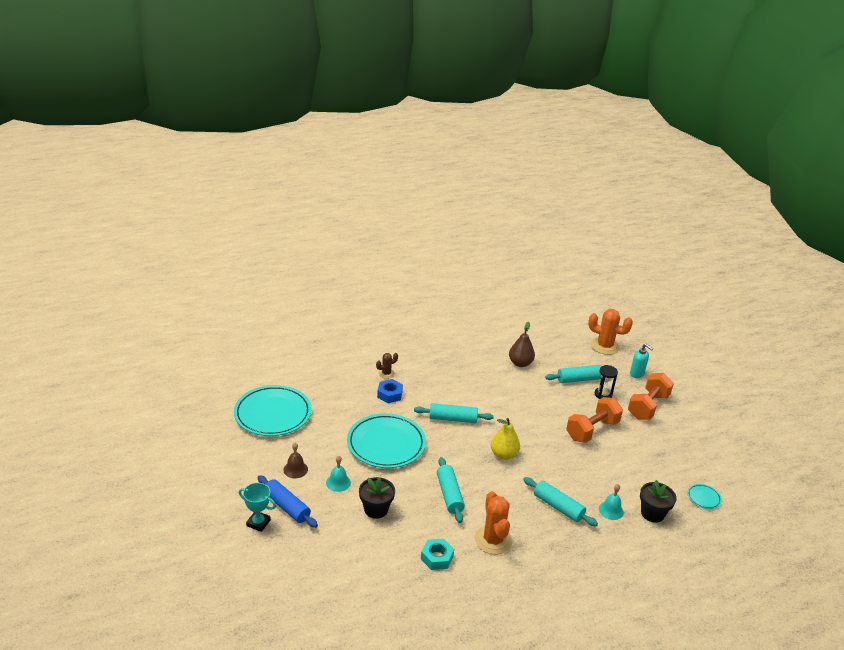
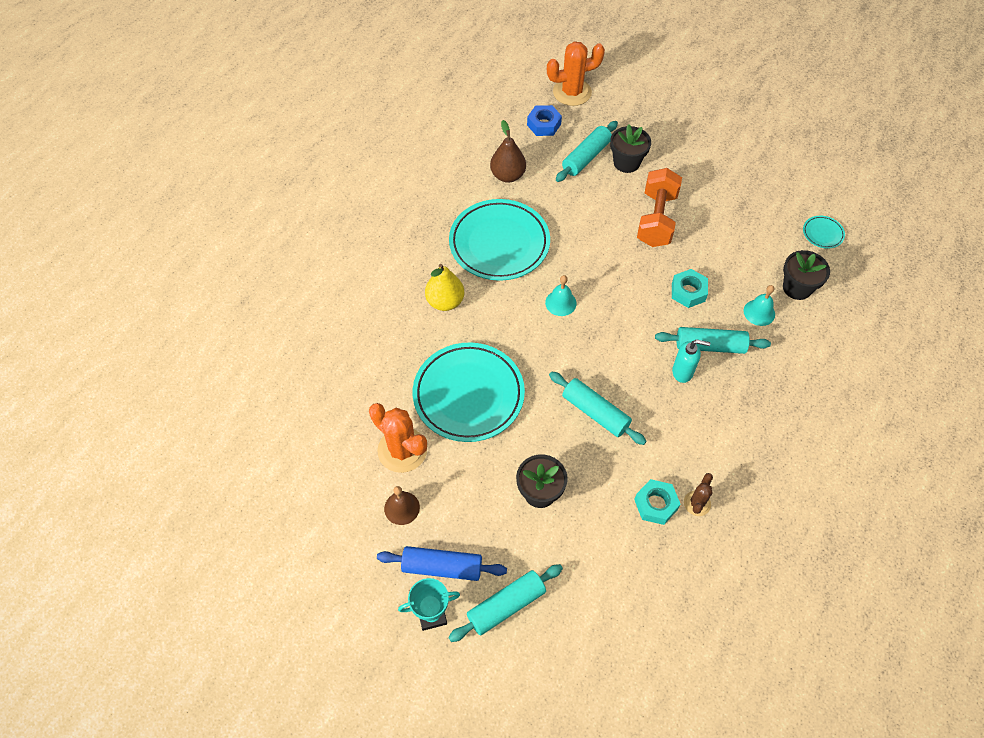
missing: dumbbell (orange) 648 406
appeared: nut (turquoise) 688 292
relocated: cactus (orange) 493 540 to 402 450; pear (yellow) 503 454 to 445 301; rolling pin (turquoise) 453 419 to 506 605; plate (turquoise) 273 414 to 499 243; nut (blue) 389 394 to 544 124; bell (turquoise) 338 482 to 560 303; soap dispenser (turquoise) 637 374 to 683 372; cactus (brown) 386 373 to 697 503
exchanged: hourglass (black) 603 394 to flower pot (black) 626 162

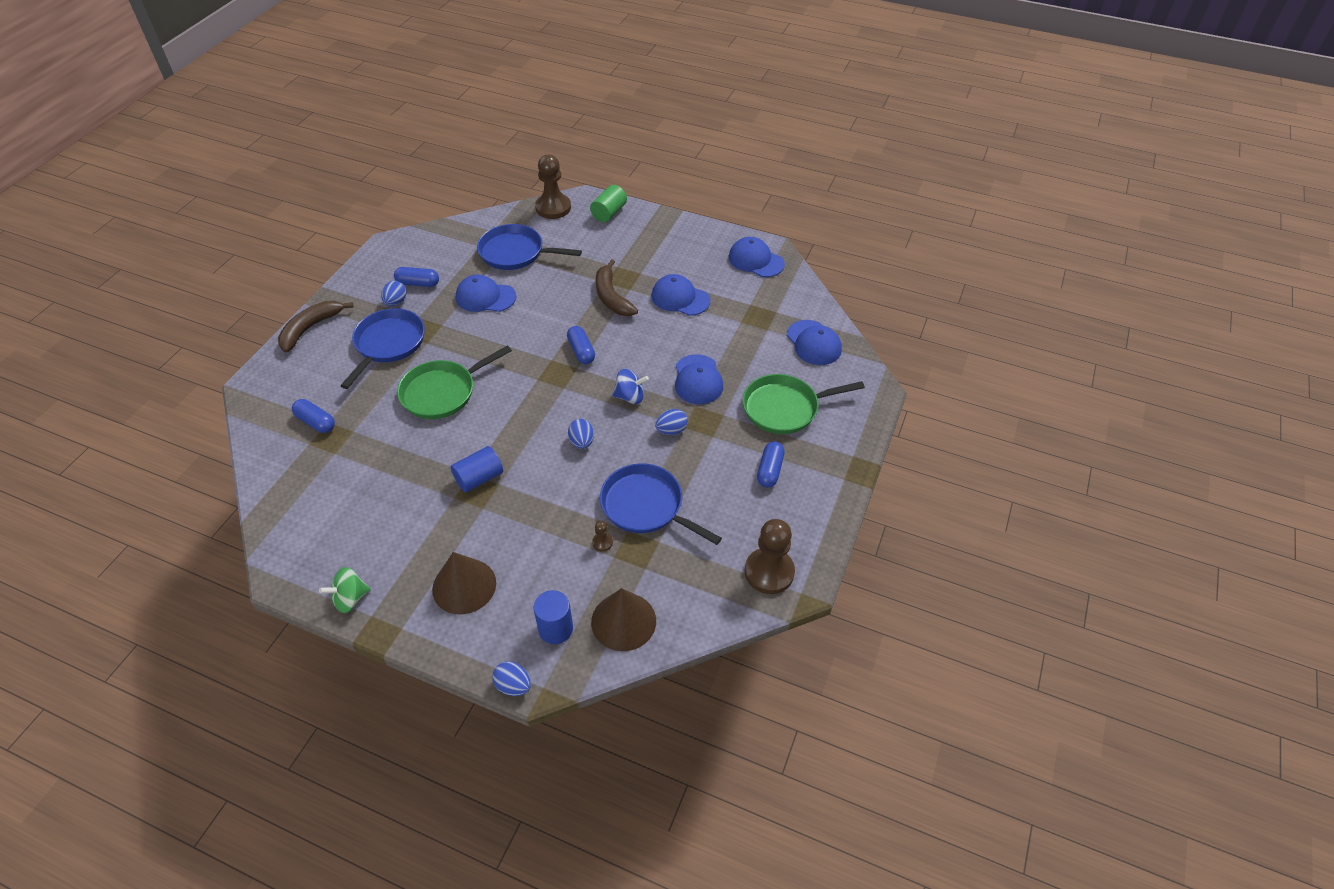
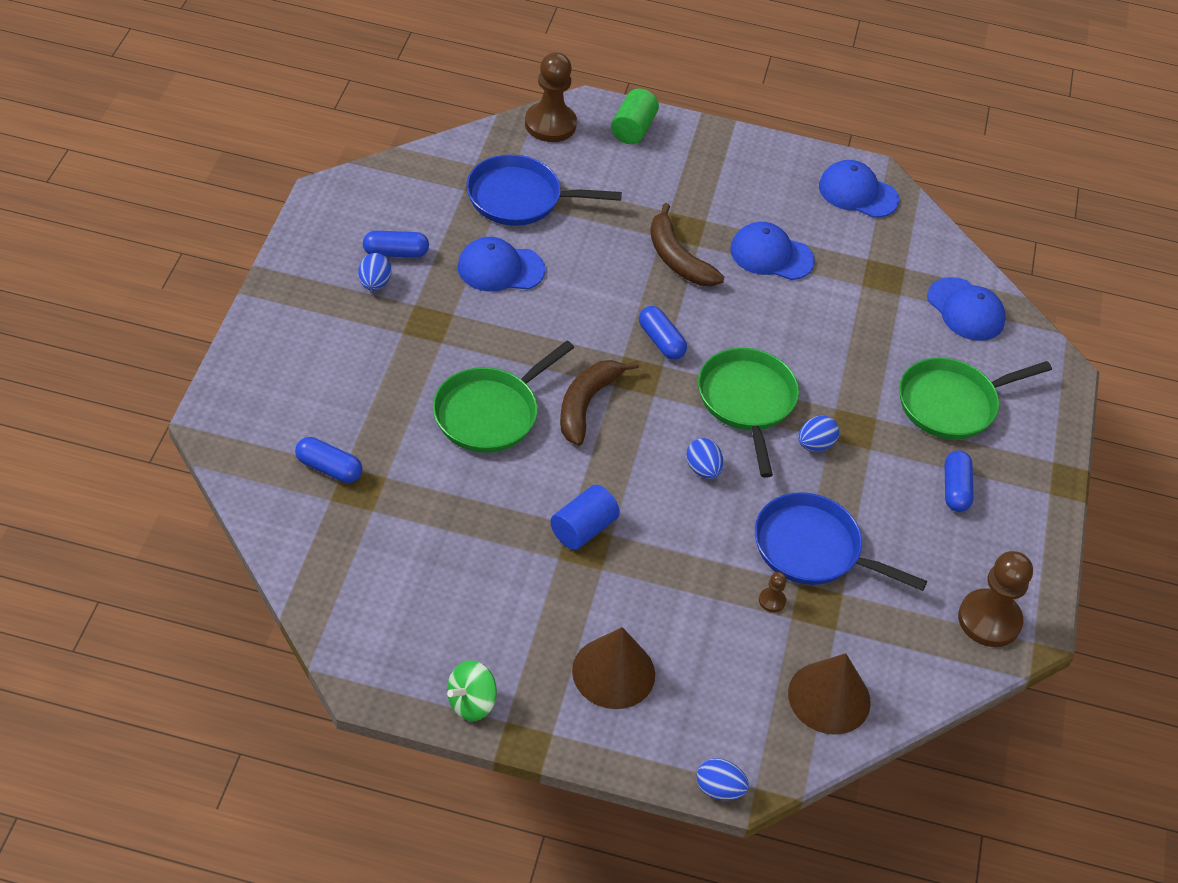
missing: pan (blue) 388 344; cylinder (blue) 555 629; cap (blue) 698 380
relocated: banana (brown) 310 328 to 586 404
exchanged: spinning top (blue) 630 397 to pan (green) 747 402

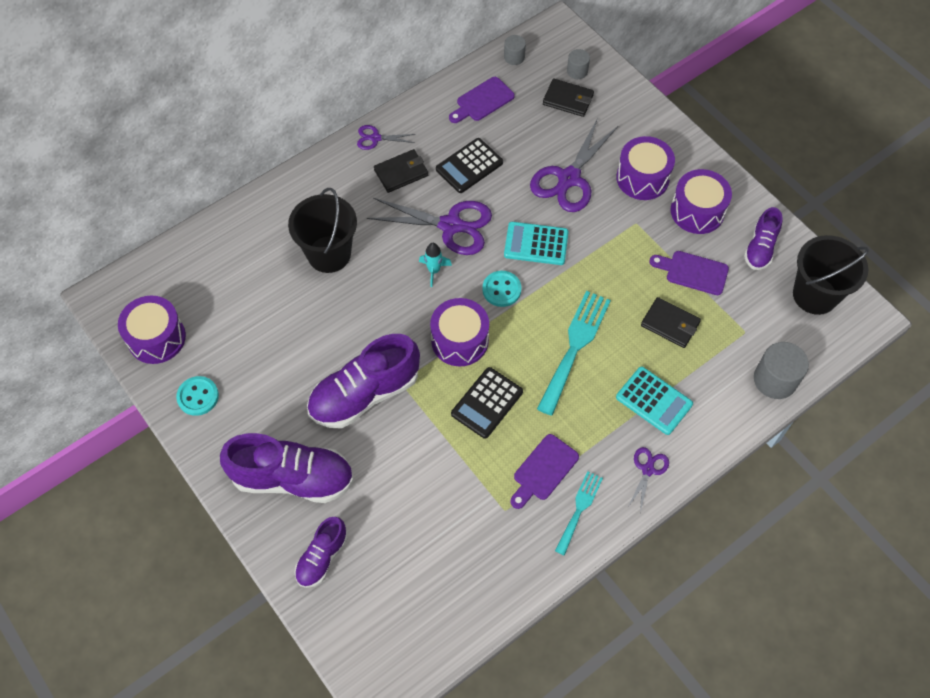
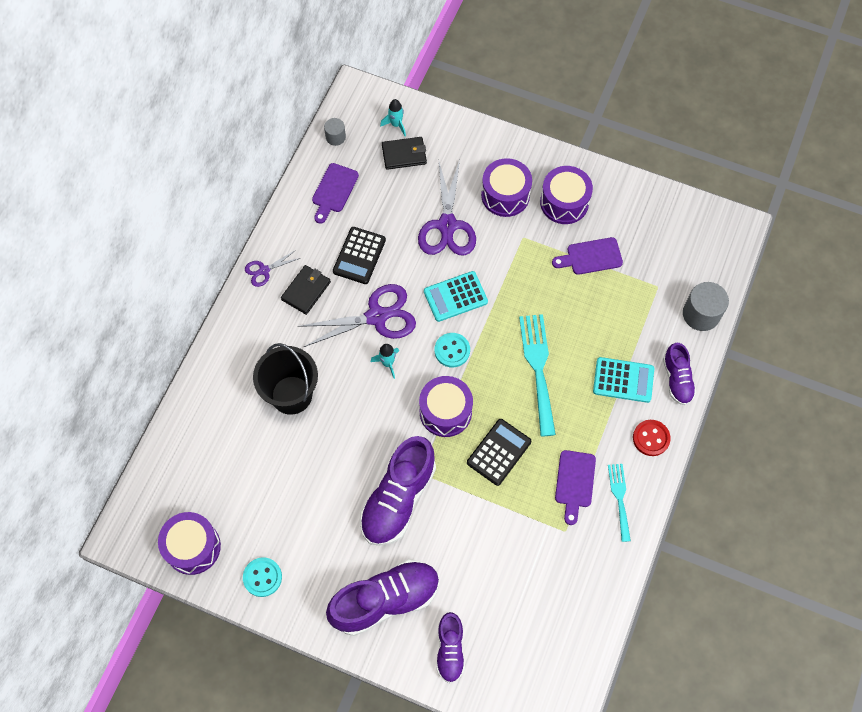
missing: wallet (black) 670 324; bucket (black) 815 295
relocated: shoe (purple) 760 248 to 677 379
exchanged: cylinder (grey) 577 71 to rocket (turquoise) 396 124; scissors (purple) 648 470 to button (red) 651 438
spun: calculator (black) 487 403 = 499 452 150 degrees counterclockwise

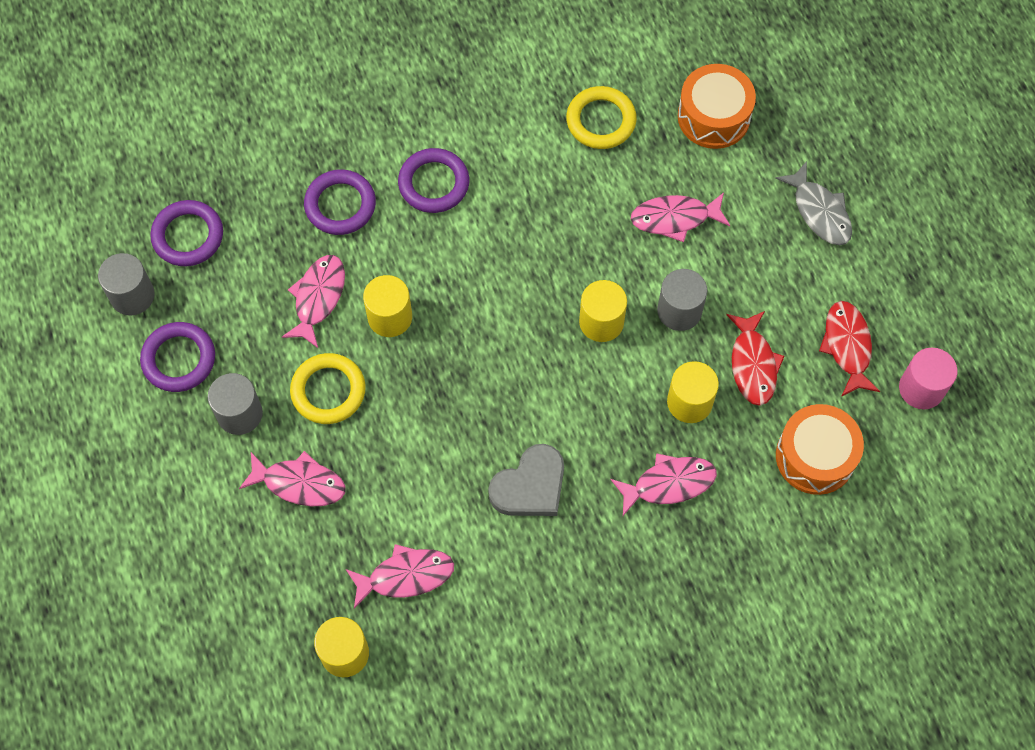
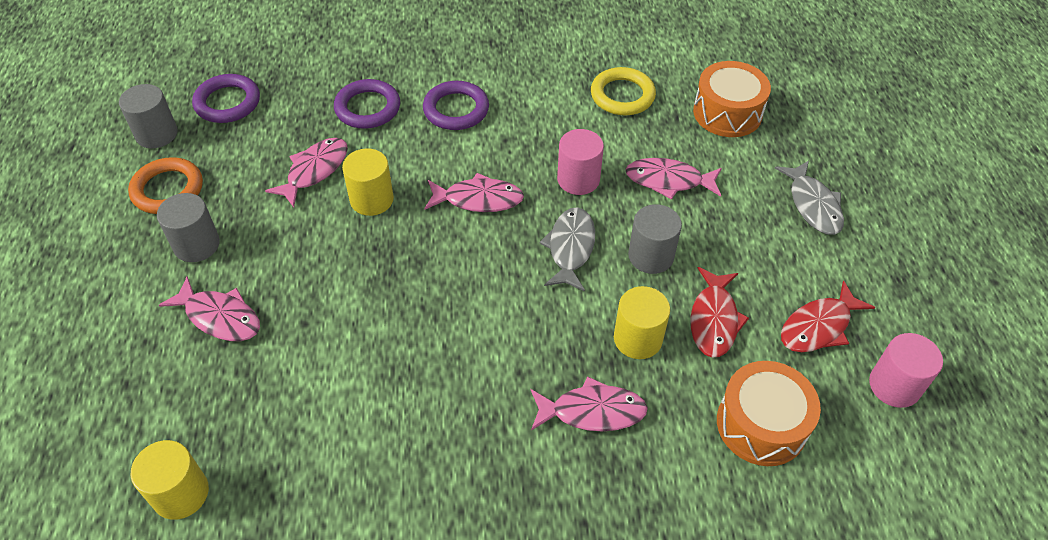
missing: ring (yellow) 328 391; heart (grey) 530 486
appeared: cylinder (pink) 578 179
relocated: fish (pink) 406 576 to 478 199
exchanged: cylinder (yellow) 601 322 to fish (grey) 570 248
colour: ring (purple) 179 359 to ring (orange) 167 189
spun: fish (red) 847 346 = 818 327 135 degrees counterclockwise

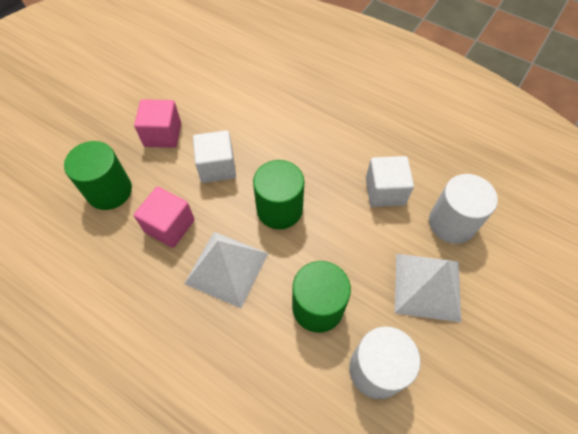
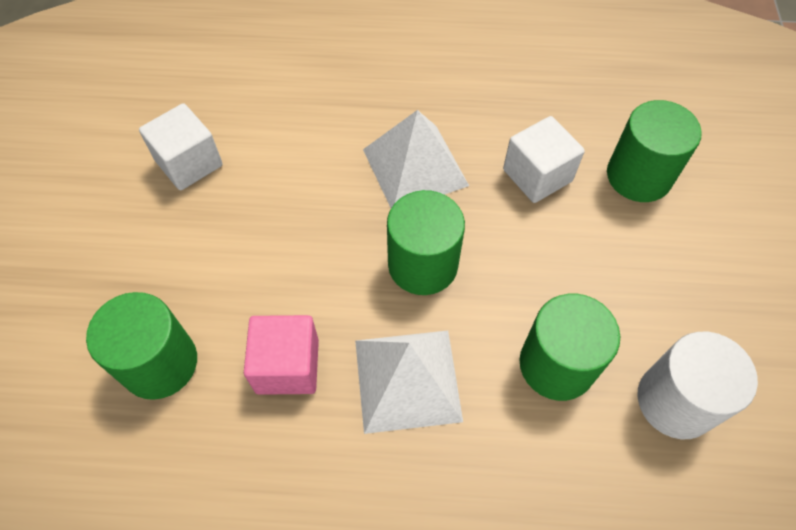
missing: cube (pink) 163 134
relocated: cube (white) 217 167 to 189 163; pyramid (white) 427 286 to 415 167
colour: cylinder (white) 452 223 to cylinder (green) 638 176

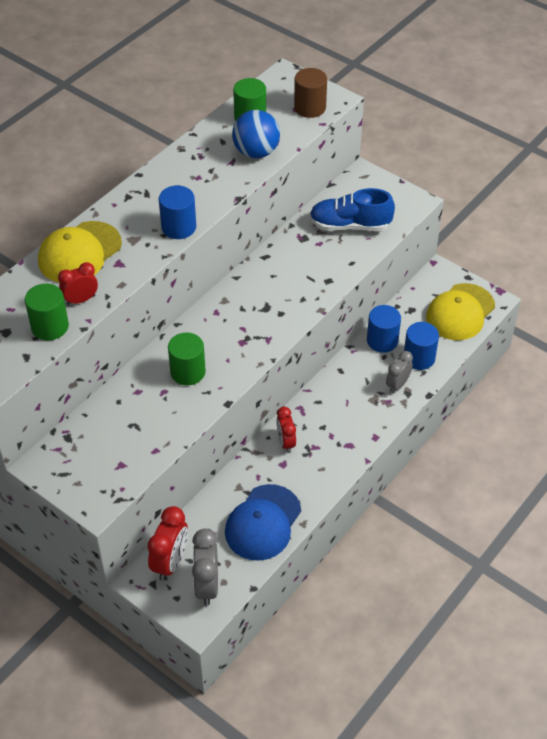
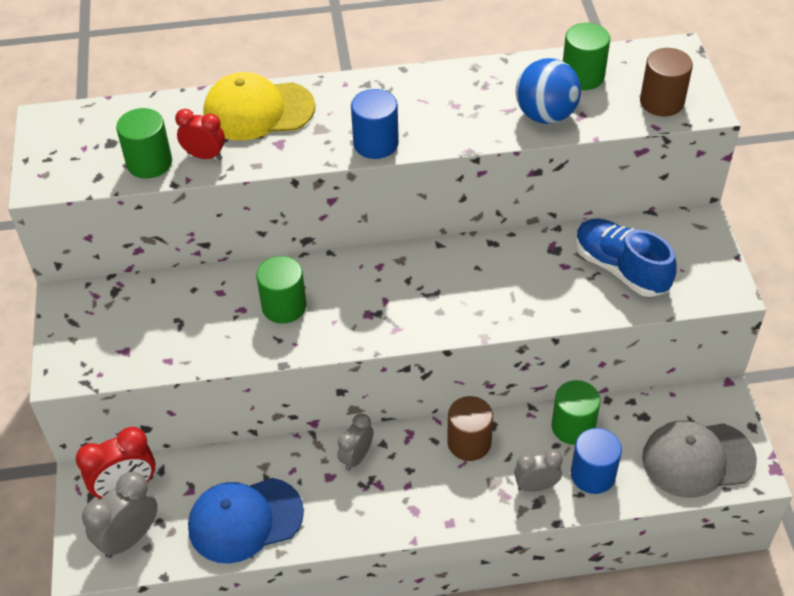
appeared: cylinder (brown) 469 443
colour: clock (red) 286 442 to clock (grey) 356 457; cylinder (blue) 382 341 to cylinder (green) 573 427; cap (yellow) 460 312 to cap (grey) 697 459

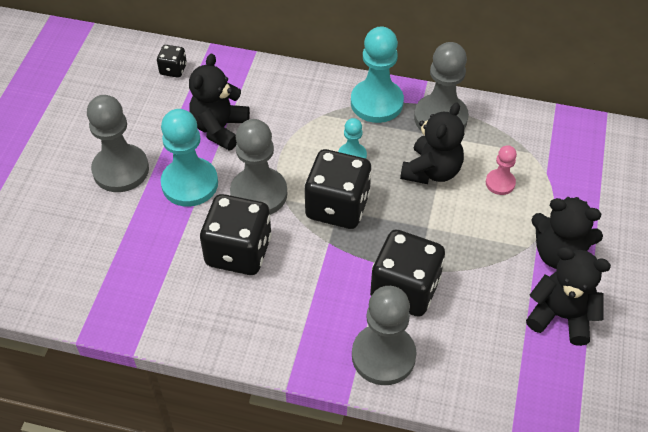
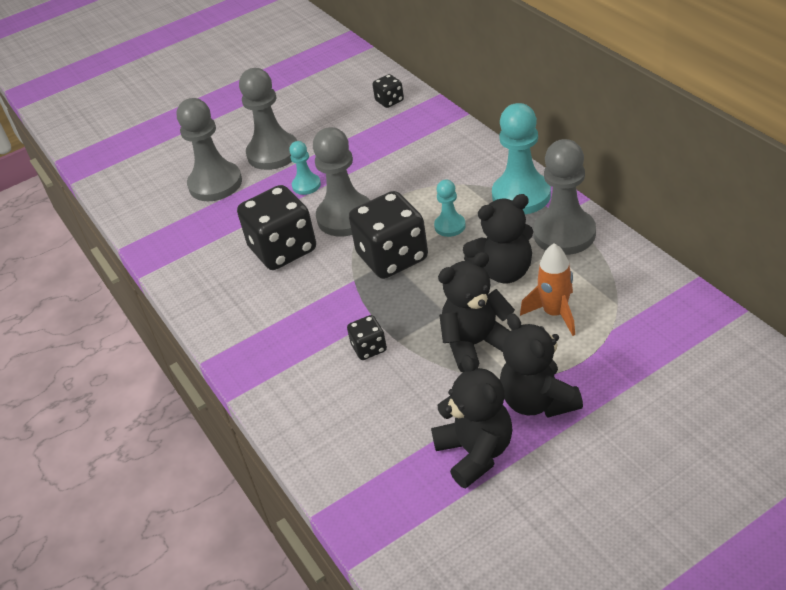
relocated: pawn (grey) 383 356 to 215 184; teddy bear (black) 219 128 to 476 344
exchanged: pawn (pink) 500 183 to rocket (orange) 555 313
size: pawn (turquoise) 190 184 = 306 185 x0.52; dice (black) 405 289 = 369 348 x0.48

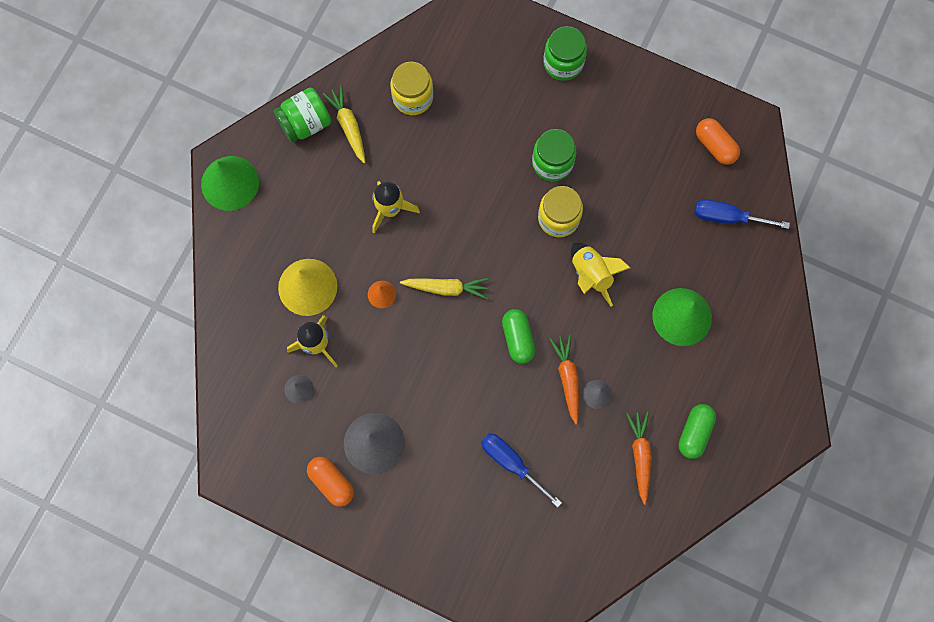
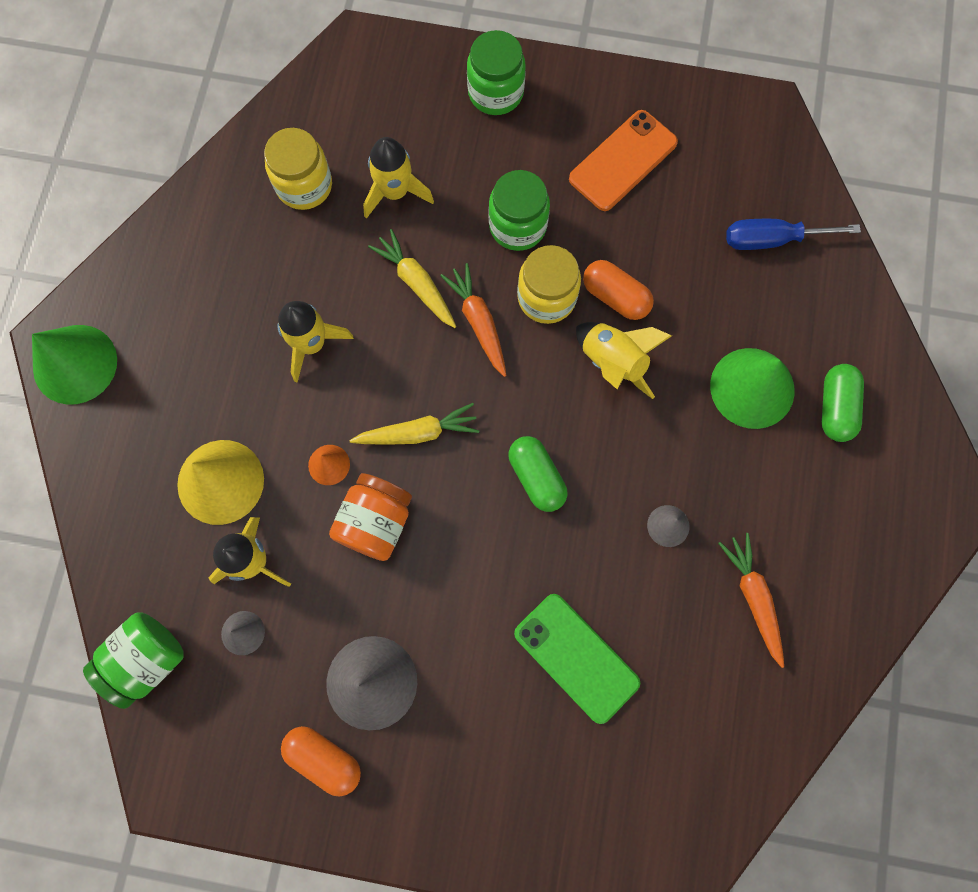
appeared: jar (orange) 375 522; rocket (yellow) 395 192; phone (orange) 623 161
relocated: jar (green) 305 123 to 147 659; carrot (yellow) 348 126 to 416 283; carrot (orange) 567 378 to 478 322; capsule (orange) 715 146 to 615 297; capsule (green) 694 433 to 835 407
exchanged: screwdriver (blue) 511 463 to phone (green) 576 657

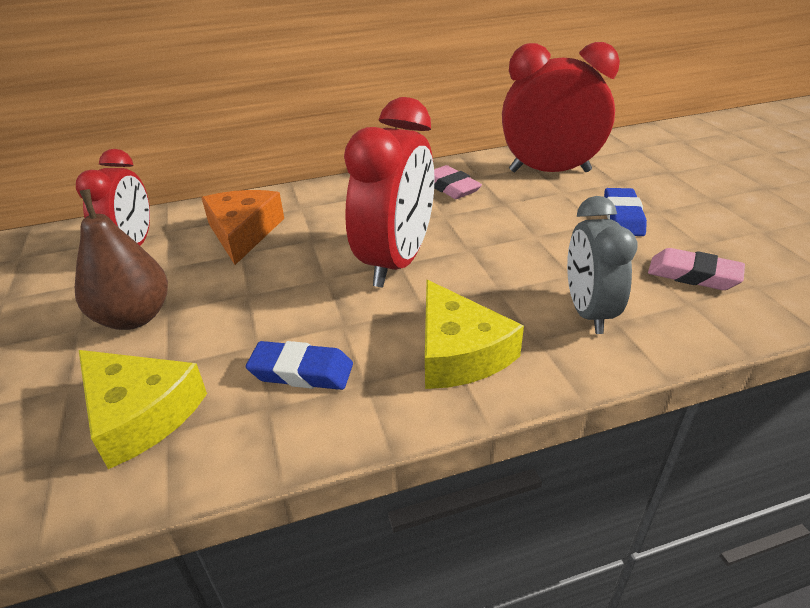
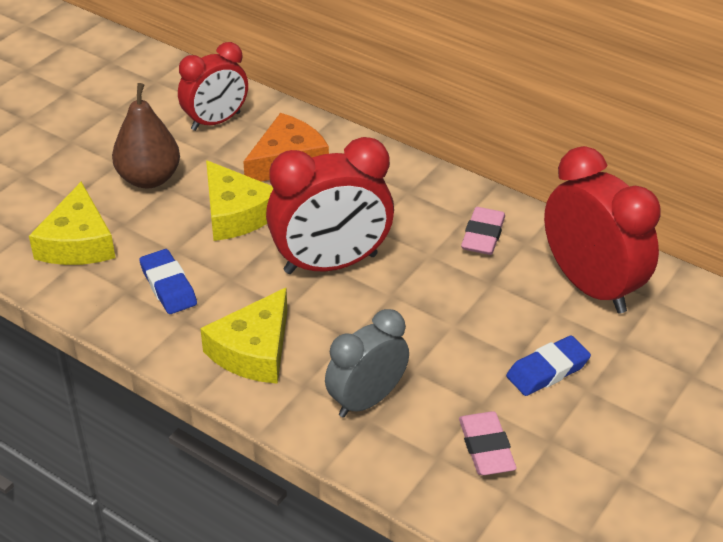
appeared: cheese (yellow) 236 213

